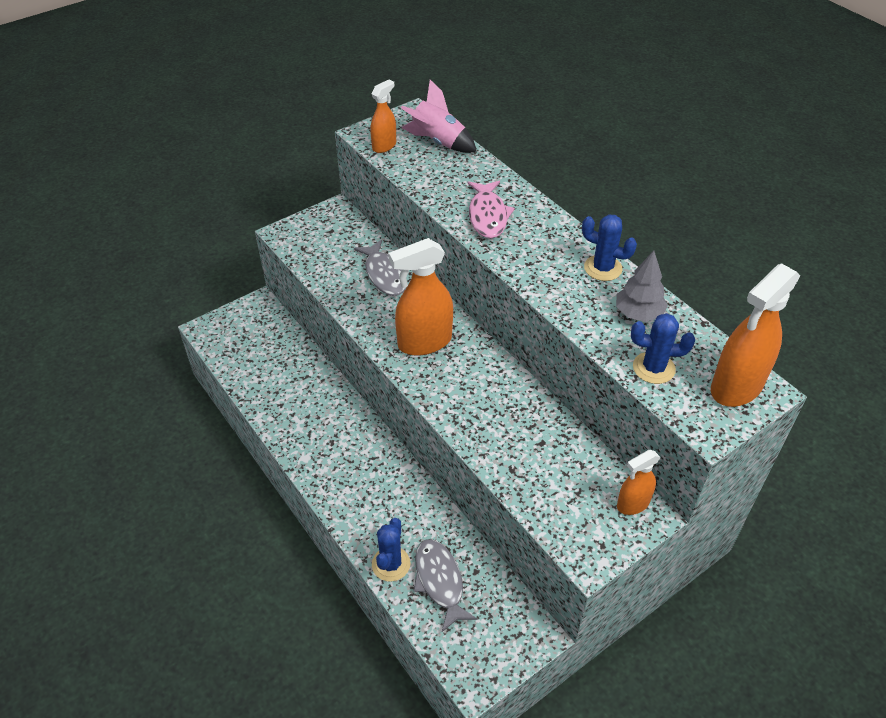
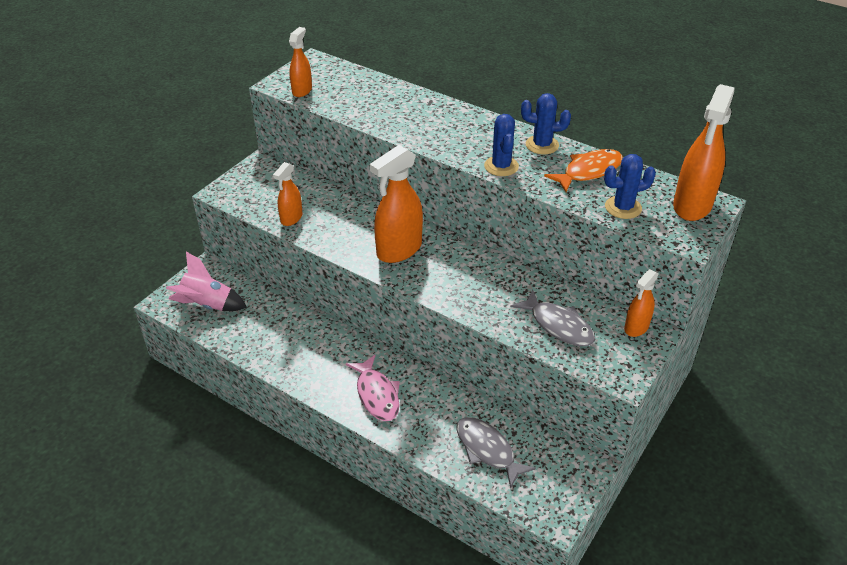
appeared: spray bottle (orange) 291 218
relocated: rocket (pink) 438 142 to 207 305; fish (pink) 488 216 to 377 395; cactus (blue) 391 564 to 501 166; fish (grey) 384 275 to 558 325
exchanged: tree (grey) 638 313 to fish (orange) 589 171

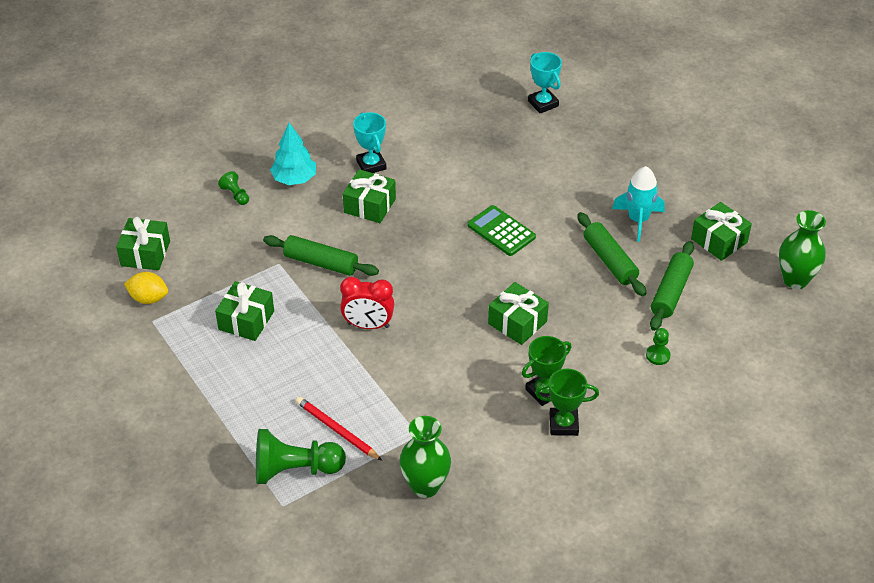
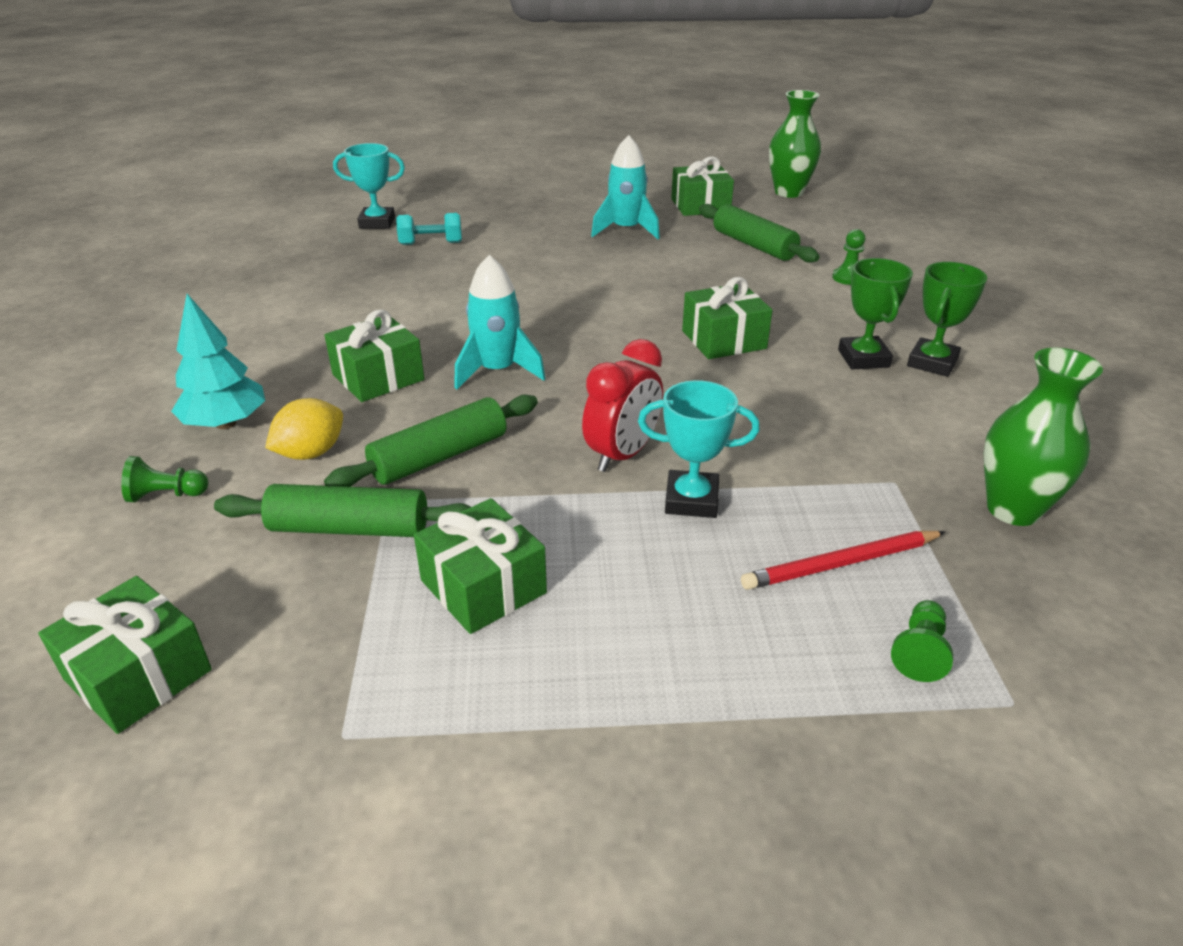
missing: calculator (green) 501 231
appeared: dumbbell (turquoise) 431 243; rocket (turquoise) 497 371
relocated: rolling pin (green) 610 261 to 349 528; lemon (yellow) 148 298 to 311 453; trophy (turquoise) 371 165 to 691 500
size: pawn (green) 295 470 = 920 652 x0.47

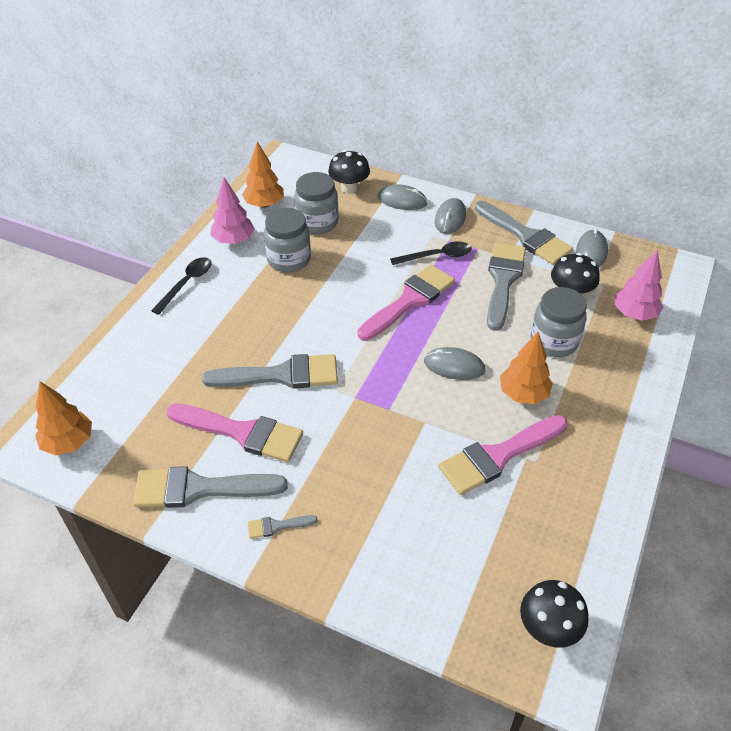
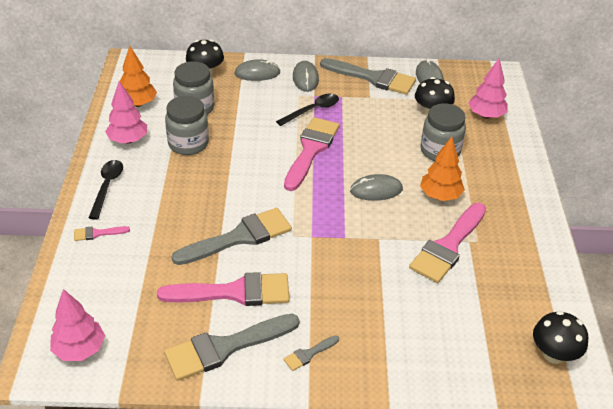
missing: brush (grey) 503 281
appeared: brush (pink) 97 233
colour: tree (orange) 68 442 to tree (pink) 79 349

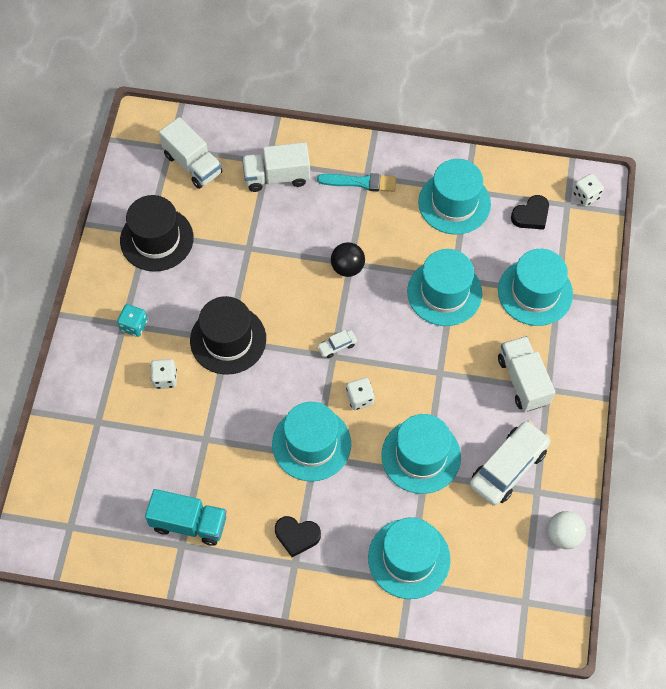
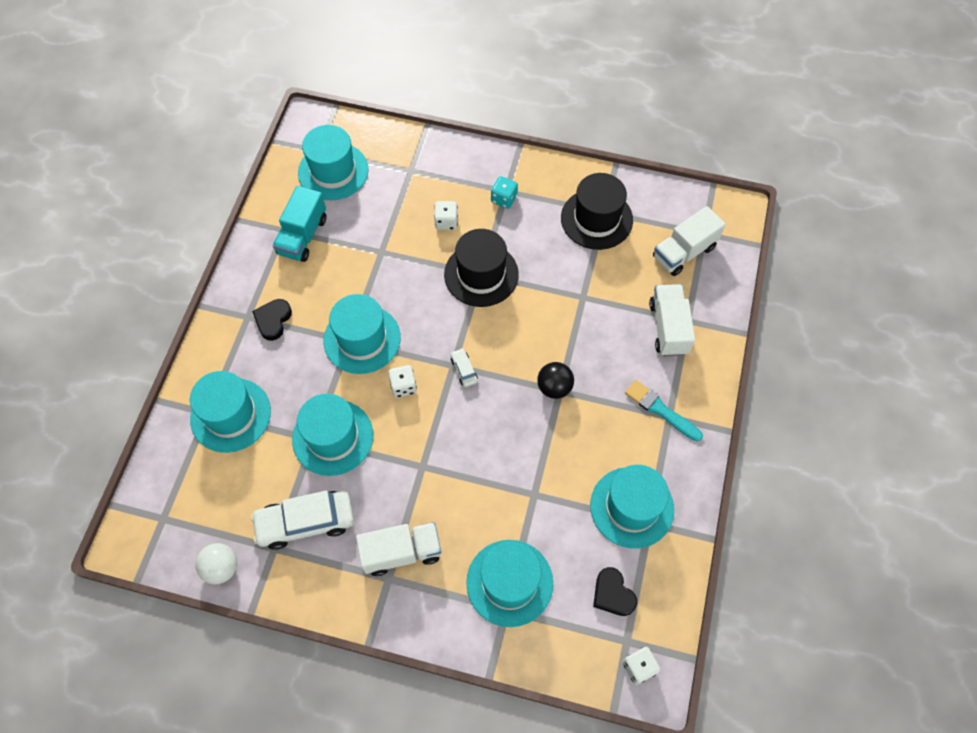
relocated: hat (turquoise) 444 292 to 333 171
spun: car (white) 508 467 = 305 522 120 degrees clockwise; brush (turquoise) 360 182 = 660 410 120 degrees clockwise

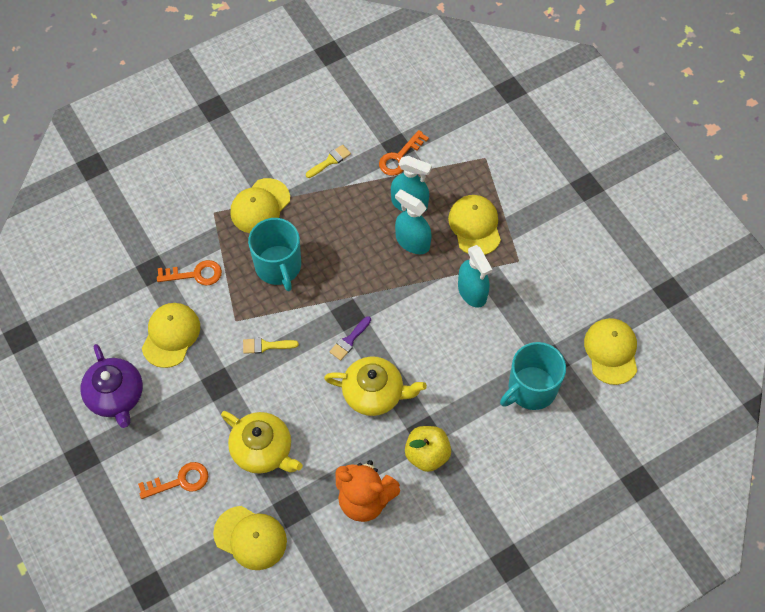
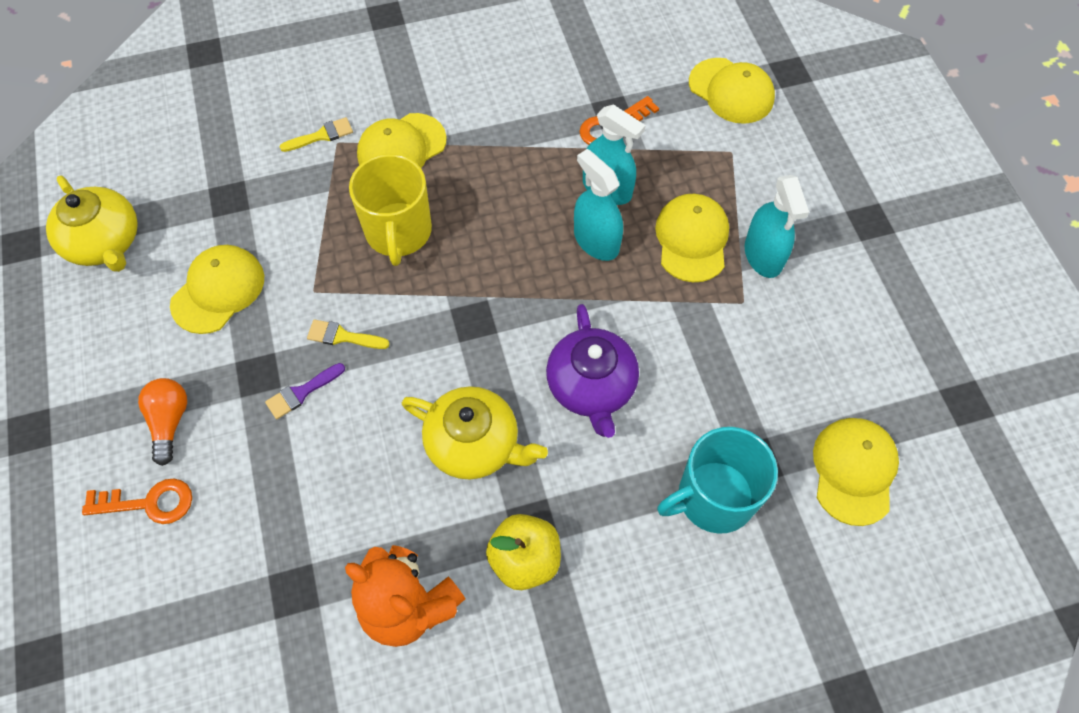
missing: key (orange) 195 274
appeared: light bulb (orange) 170 422
relocated: teapot (yellow) 263 450 to 105 242; brush (purple) 349 340 to 302 392; brush (yellow) 330 161 to 321 135; teapot (purple) 116 396 to 591 386; cap (yellow) 250 538 to 731 91; spray bottle (turquoise) 472 292 to 763 255
colour: mug (turquoise) 278 266 to mug (yellow) 398 232

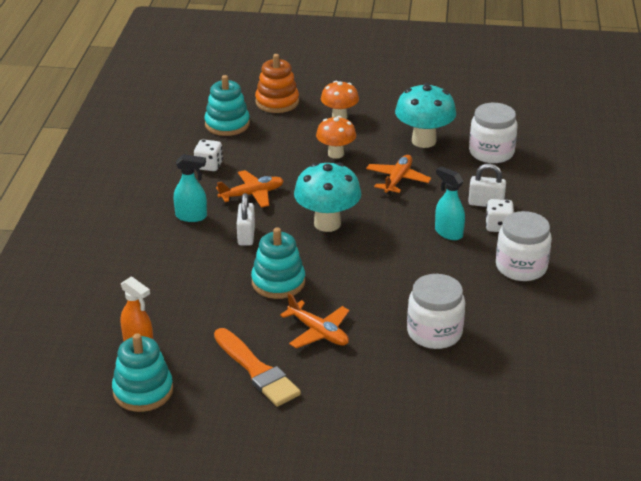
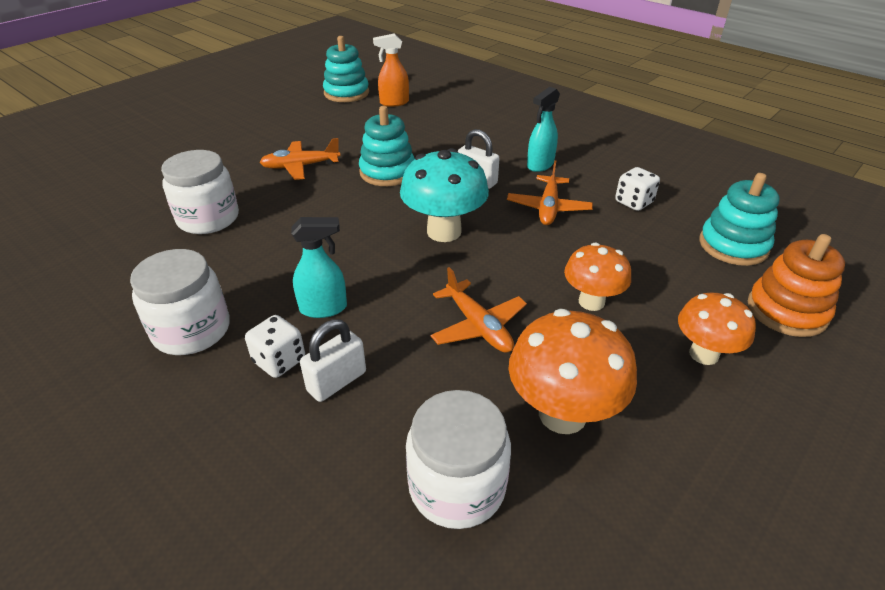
missing: brush (orange) 257 370
colour: mushroom (turquoise) 423 141 to mushroom (orange) 562 414

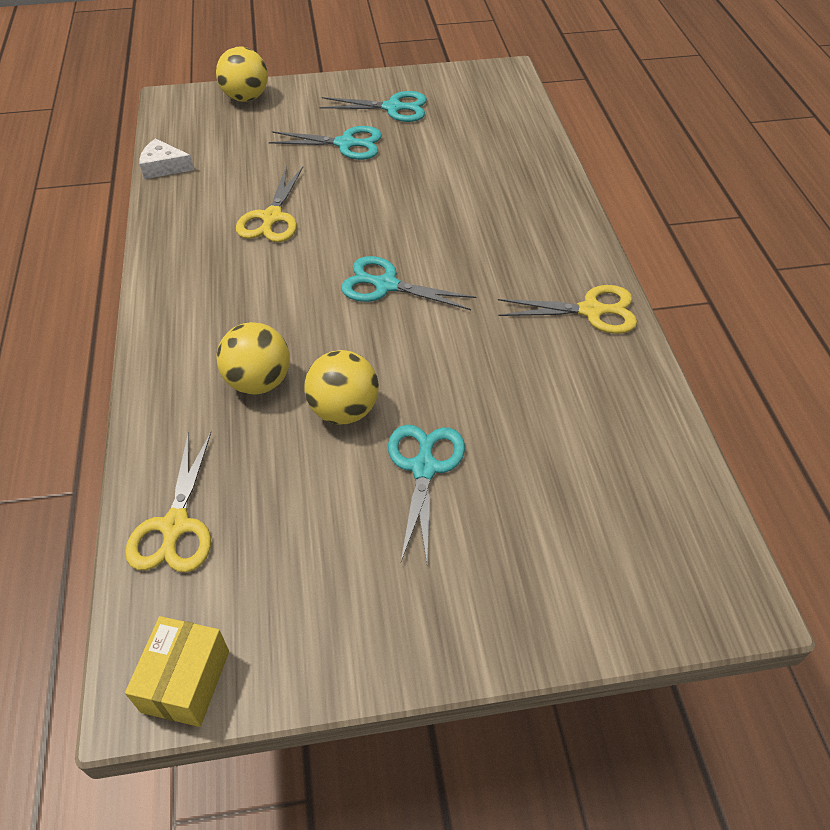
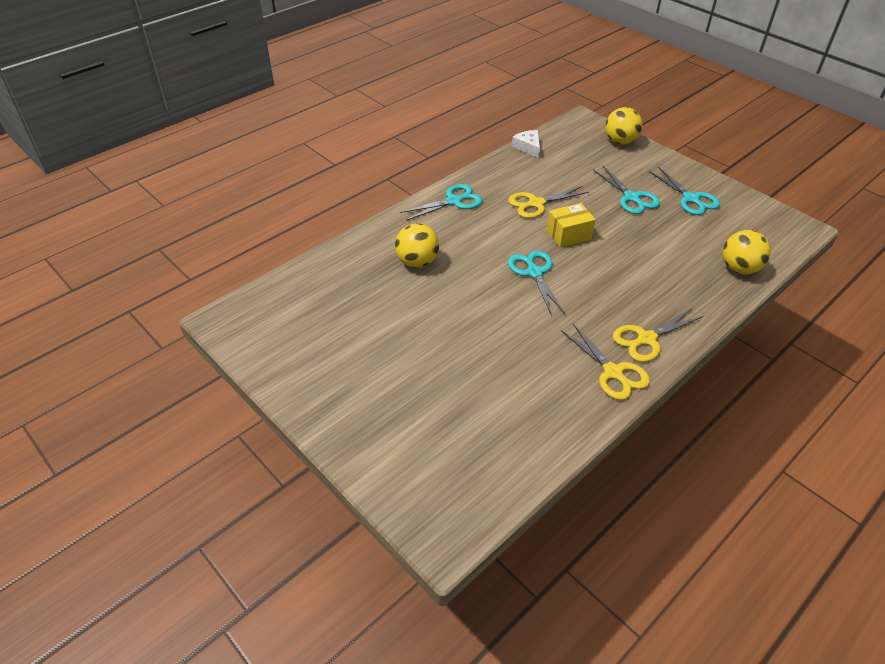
relocated: scissors (turquoise) 424 468 to 453 201; box (yellow) 186 681 to 568 235; scissors (yellow) 175 526 to 646 339; ball (yellow) 344 410 to 739 268

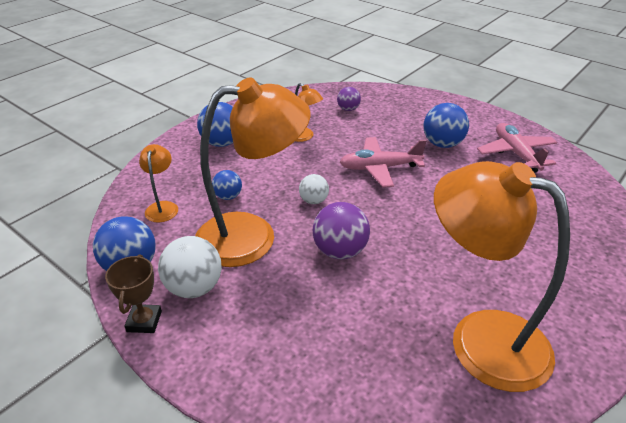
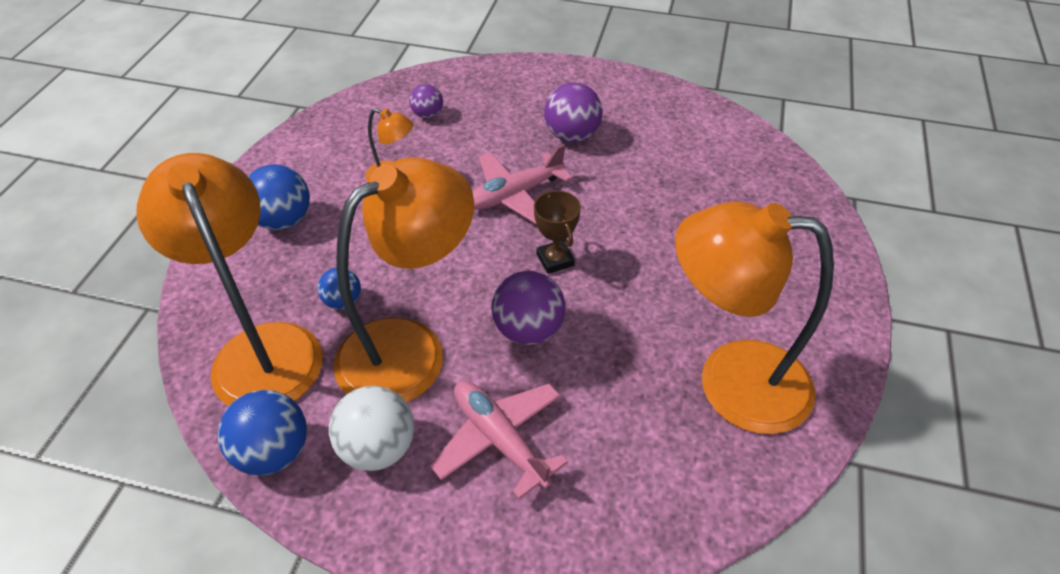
missing: ball (white) 313 201
relocated: plane (pink) 516 154 to 499 439; trophy (brown) 144 321 to 555 260
colour: ball (blue) 442 144 to ball (purple) 572 136
size: lamp (orange) 163 207 = 261 348 x2.27

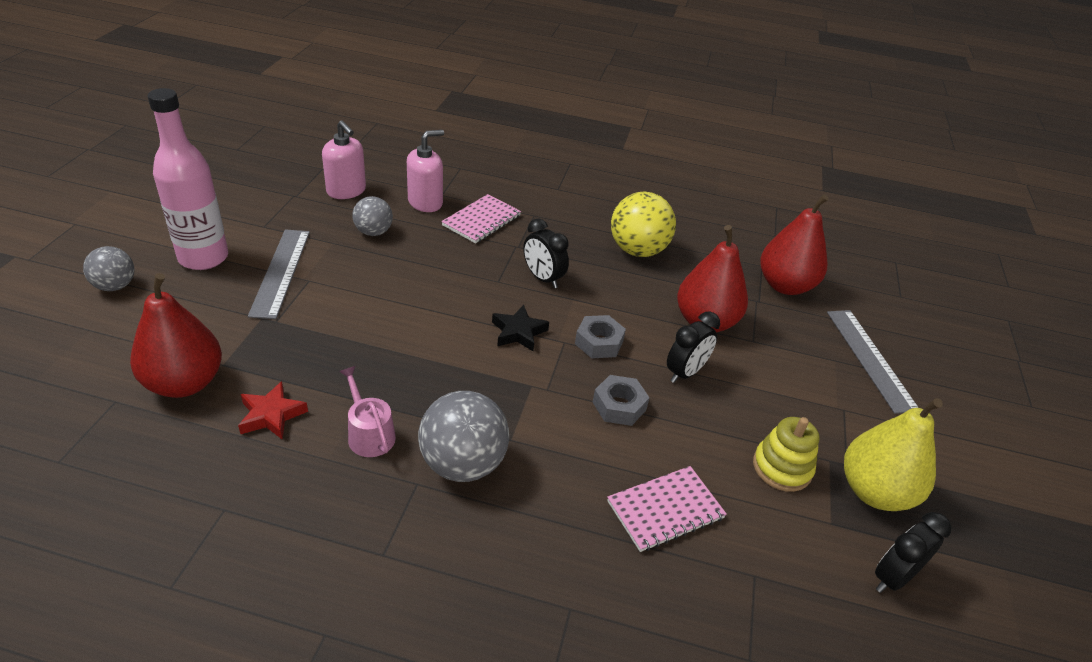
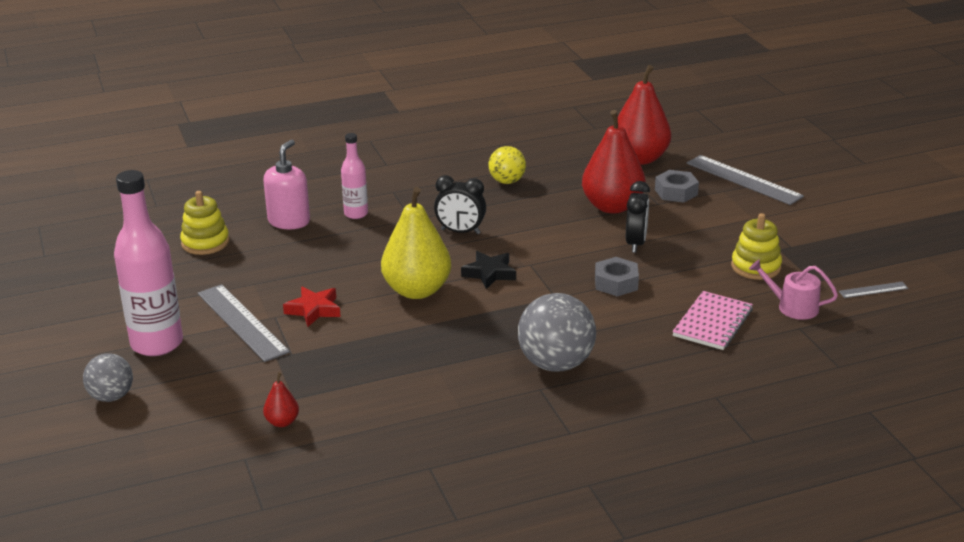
missing: ball (grey) 373 232
relocated: star (red) 271 415 to 314 310; pear (yellow) 874 492 to 417 290; nut (grey) 599 342 to 676 192; watering can (pink) 369 434 to 792 307
exchanged: soap dispenser (pink) 346 191 to stacking toy (yellow) 205 243; notebook (pink) 481 220 to bottle (pink) 356 214; clock (black) 893 577 to ruler (grey) 873 290
size: pear (red) 184 383 = 282 422 x0.44; ball (yellow) 637 250 = 507 181 x0.60

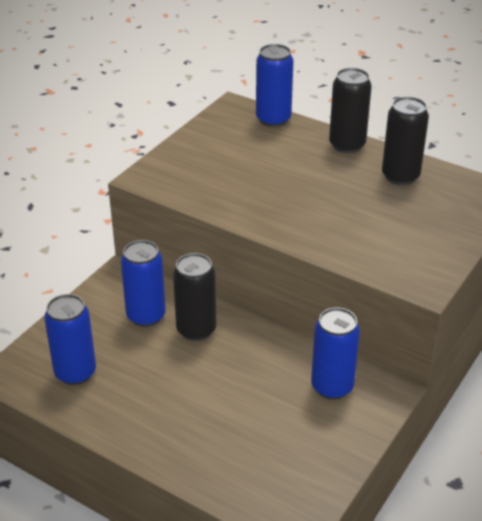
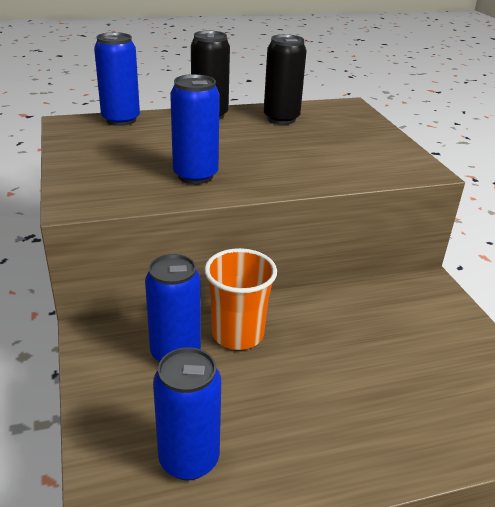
relocated: can (blue) 332 387 to 195 175
exchanged: can (black) 196 330 to cup (orange) 238 334

